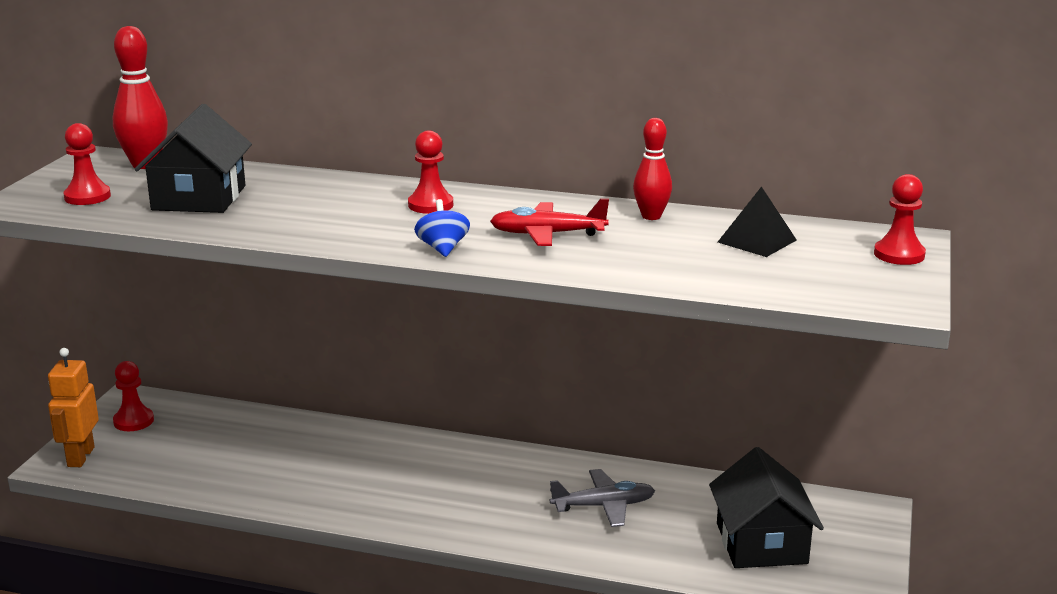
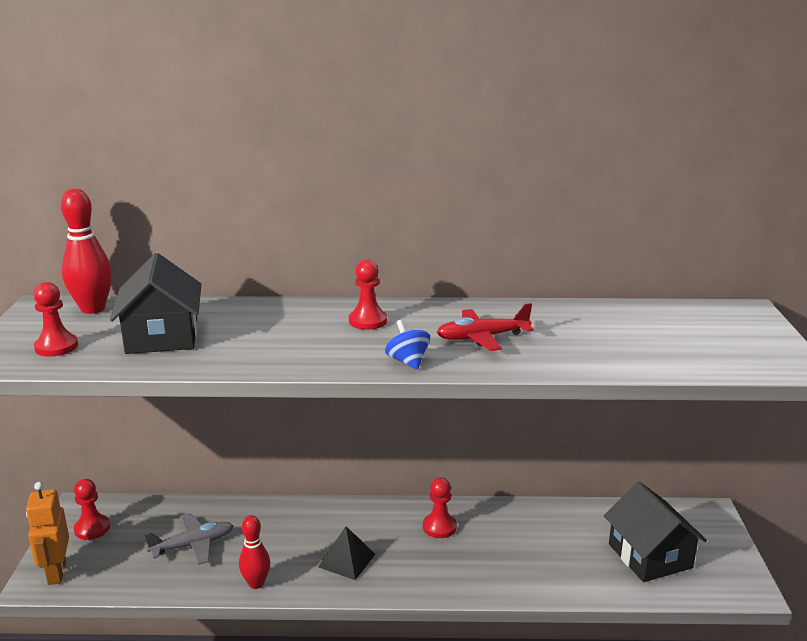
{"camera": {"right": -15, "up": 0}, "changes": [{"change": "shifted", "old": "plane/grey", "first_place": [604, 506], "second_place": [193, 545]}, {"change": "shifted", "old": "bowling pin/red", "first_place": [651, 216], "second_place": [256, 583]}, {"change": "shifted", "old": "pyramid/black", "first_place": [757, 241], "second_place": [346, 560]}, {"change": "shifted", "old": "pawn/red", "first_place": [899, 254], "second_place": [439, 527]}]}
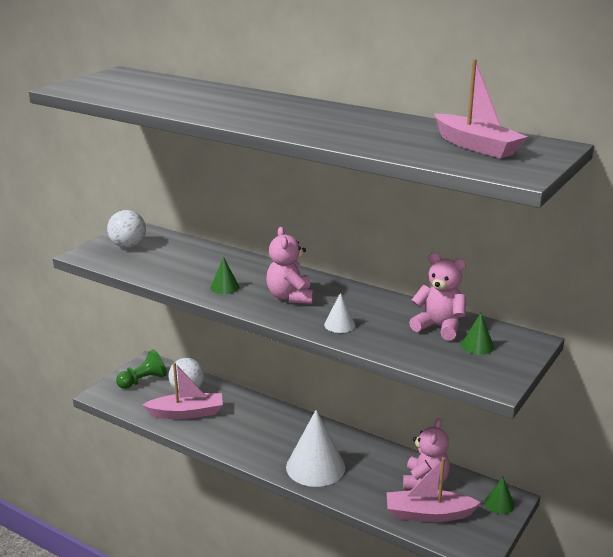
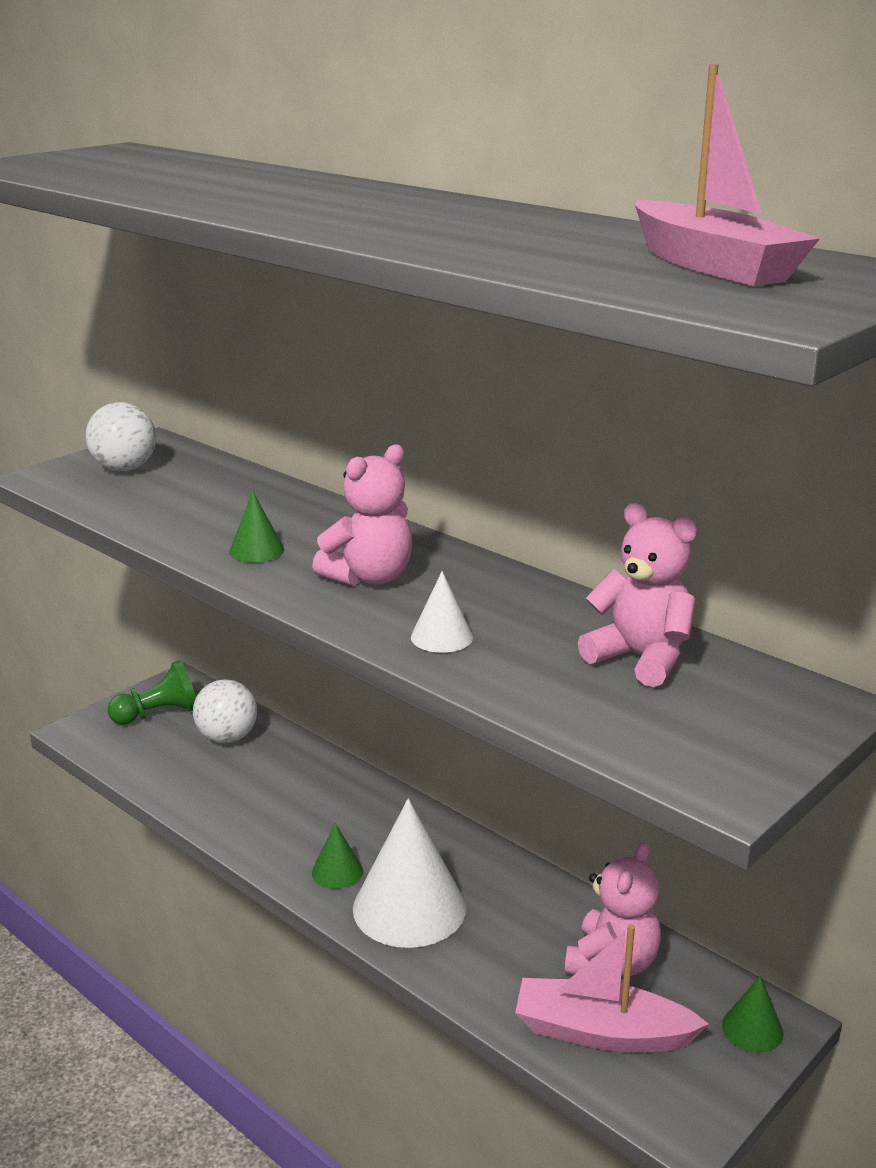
{"camera": {"right": 10, "up": 0}, "changes": [{"change": "gone", "old": "boat/pink", "first_place": [186, 413]}, {"change": "shifted", "old": "cone/green", "first_place": [477, 346], "second_place": [337, 871]}, {"change": "rotated", "old": "teddy bear/pink", "first_place": [290, 297], "second_place": [369, 577], "degrees": -135}]}
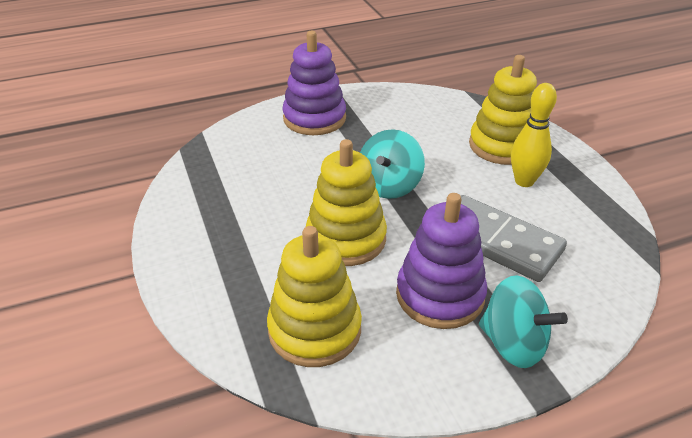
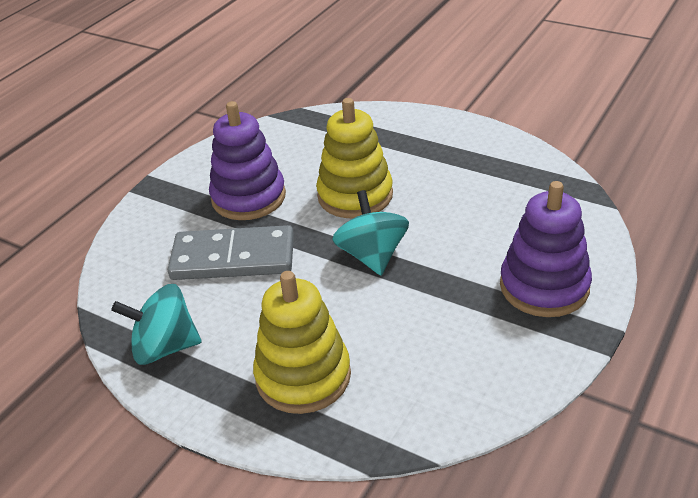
{"camera": {"right": 145, "up": 0}, "changes": [{"change": "gone", "old": "stacking toy/yellow", "first_place": [314, 330]}, {"change": "gone", "old": "bowling pin/yellow", "first_place": [524, 181]}, {"change": "shifted", "old": "spinning top/turquoise", "first_place": [513, 344], "second_place": [165, 347]}]}
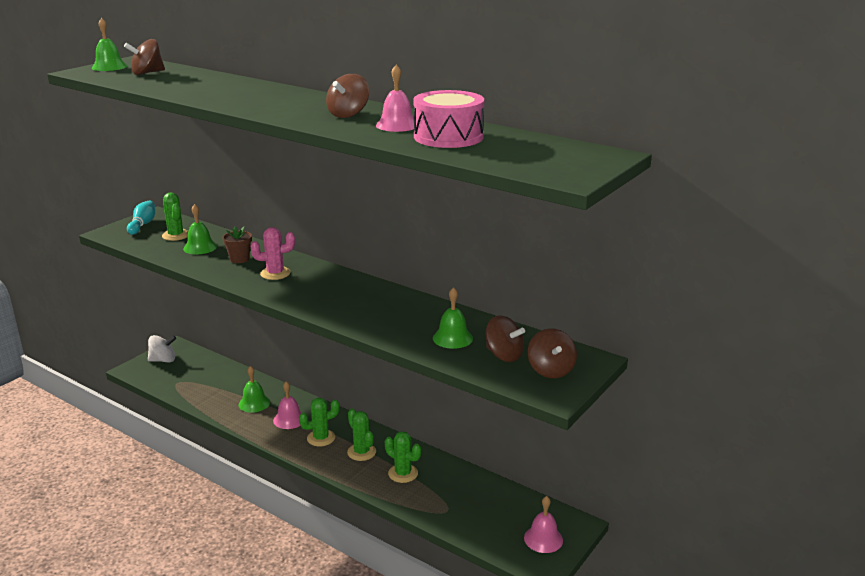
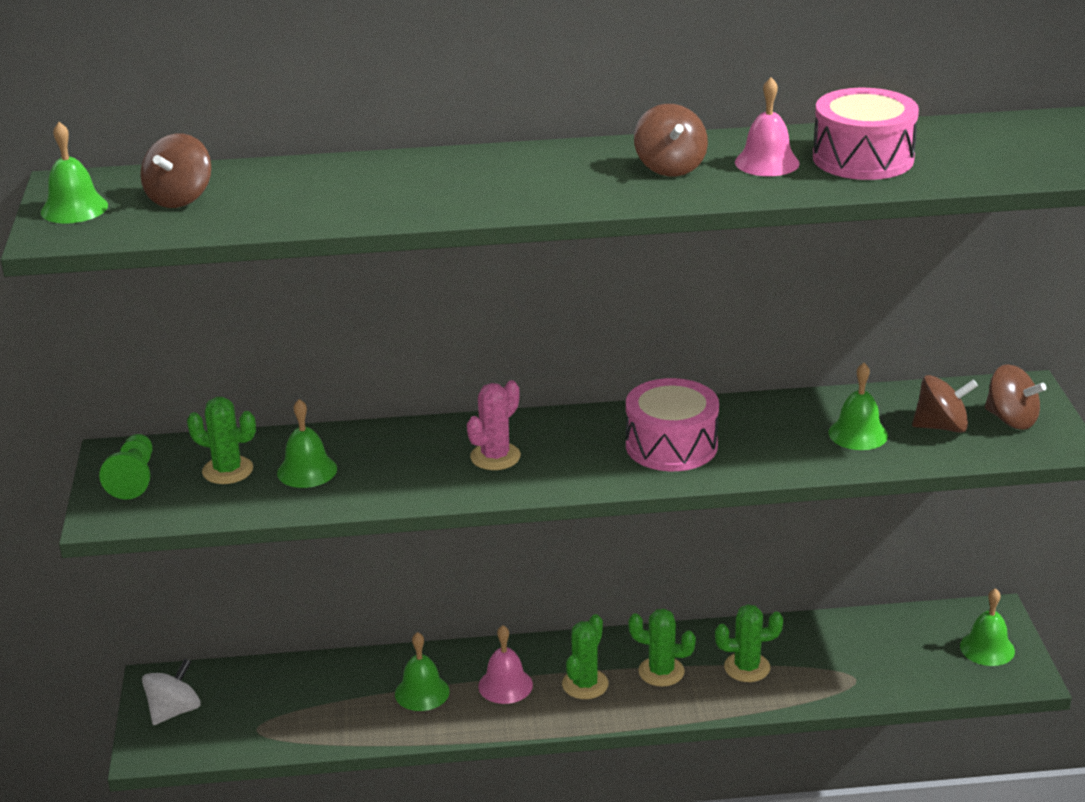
{"camera": {"right": -40, "up": 5}, "changes": [{"change": "gone", "old": "flower pot/brown", "first_place": [239, 259]}, {"change": "new", "new": "drum/pink", "second_place": [671, 445]}, {"change": "swapped", "old": "bowling pin/turquoise", "new": "pawn/green", "first_place": [143, 225], "second_place": [134, 478]}, {"change": "repainted", "old": "bell/pink", "new": "bell/green", "first_place": [543, 539], "second_place": [987, 648]}]}
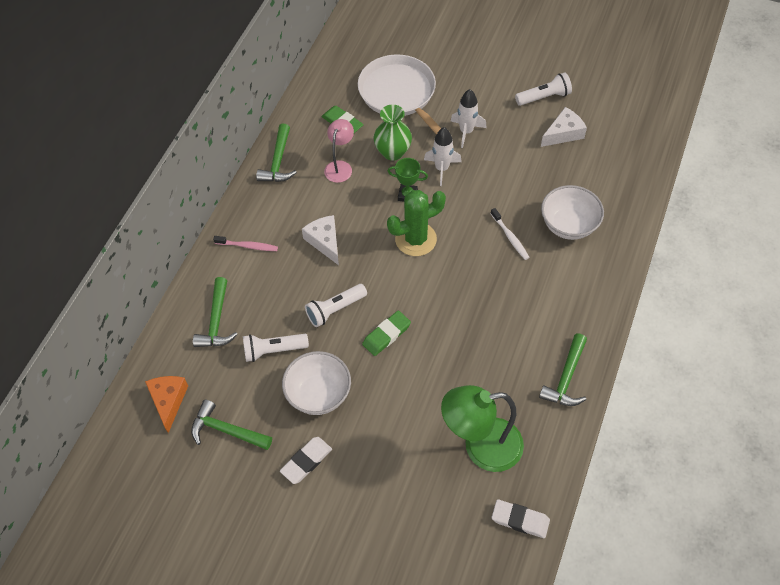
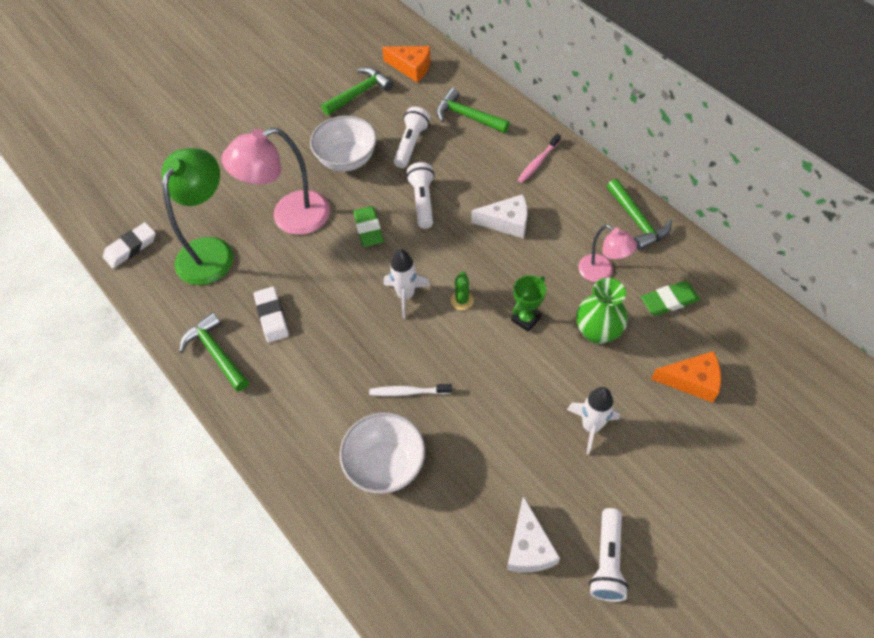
{"camera": {"right": 120, "up": 0}, "changes": [{"change": "new", "new": "lamp/pink", "second_place": [289, 217]}, {"change": "shifted", "old": "eraser/white", "first_place": [306, 461], "second_place": [272, 316]}, {"change": "shifted", "old": "rocket/white", "first_place": [442, 169], "second_place": [406, 295]}, {"change": "swapped", "old": "pan/white", "new": "cheese/orange", "first_place": [399, 94], "second_place": [692, 380]}, {"change": "rotated", "old": "hammer/green", "first_place": [278, 162], "second_place": [637, 221], "degrees": -150}, {"change": "scaled", "old": "cactus/green", "first_place": [415, 239], "second_place": [462, 300], "factor": 0.47}]}
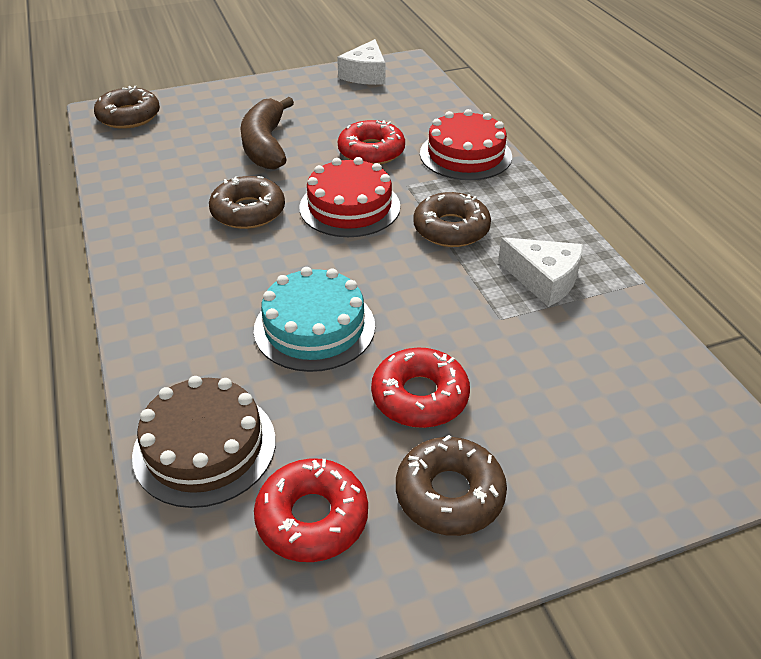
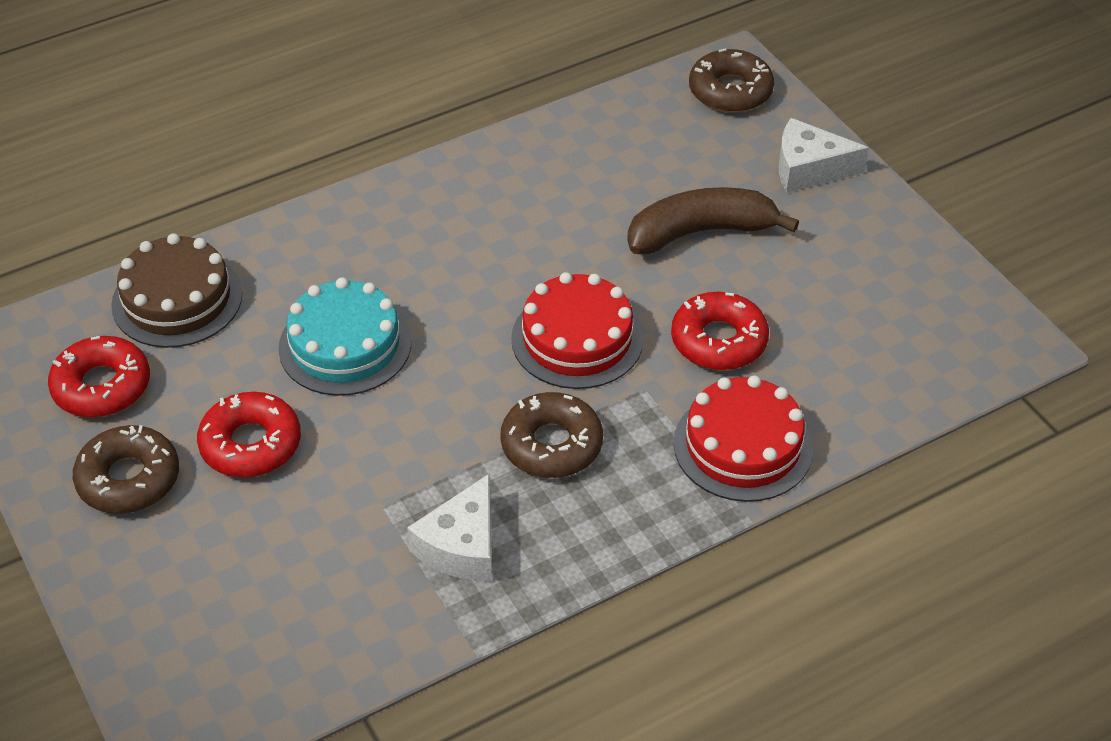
{"camera": {"right": 80, "up": 5}, "changes": [{"change": "gone", "old": "donut/brown", "first_place": [248, 211]}, {"change": "shifted", "old": "cheese/white", "first_place": [365, 74], "second_place": [809, 168]}]}
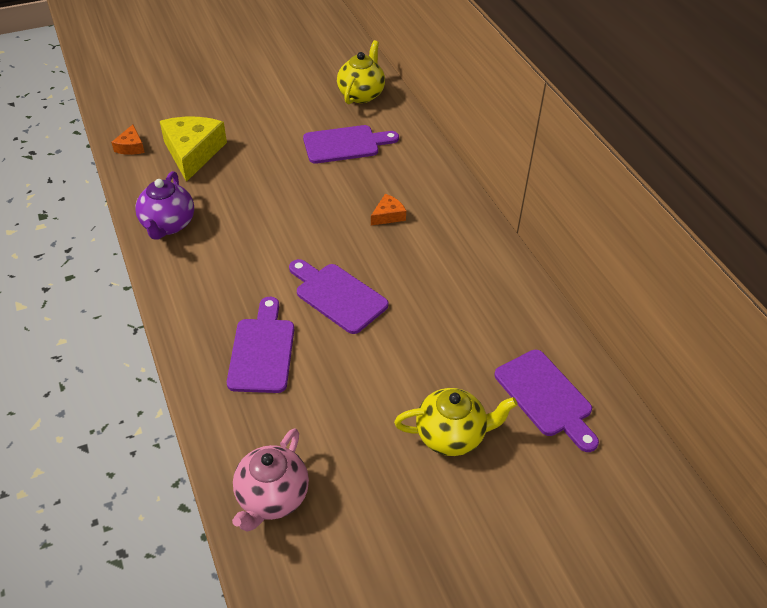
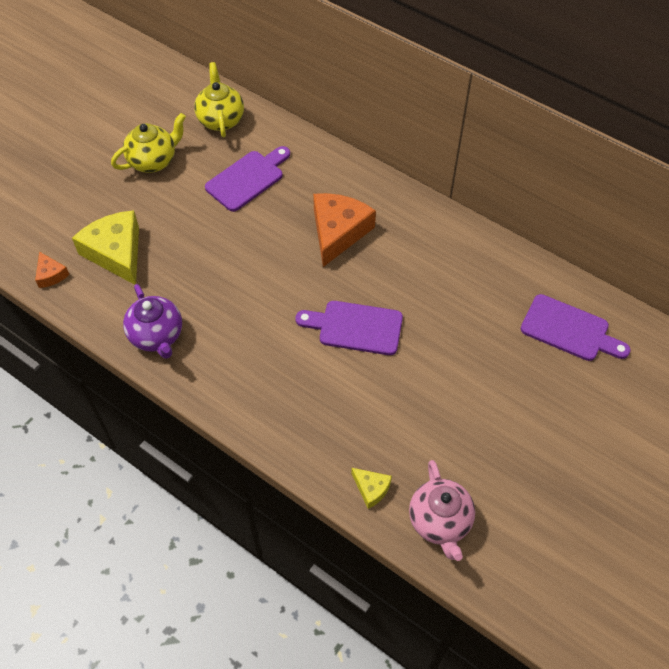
{"camera": {"right": -30, "up": 10}, "changes": [{"change": "gone", "old": "cutting board/purple", "first_place": [262, 351]}, {"change": "new", "new": "cheese/yellow", "second_place": [371, 489]}, {"change": "shifted", "old": "teapot/yellow", "first_place": [451, 436], "second_place": [153, 161]}, {"change": "scaled", "old": "cheese/orange", "first_place": [388, 215], "second_place": [338, 232], "factor": 2.08}]}
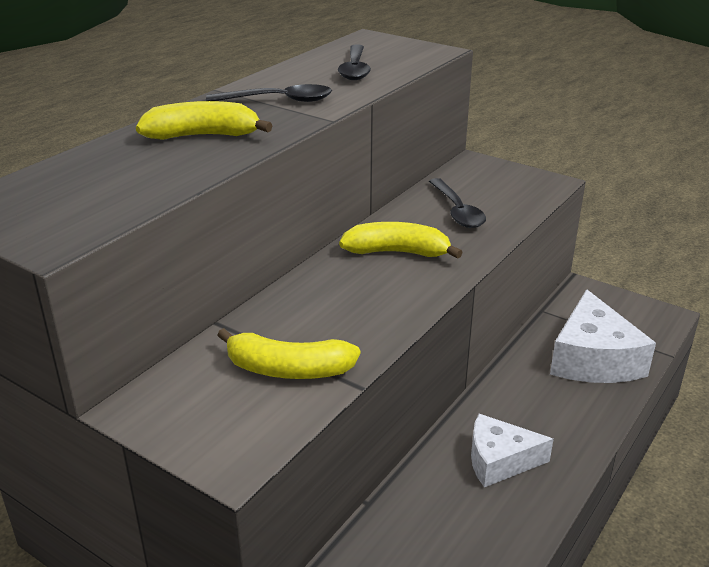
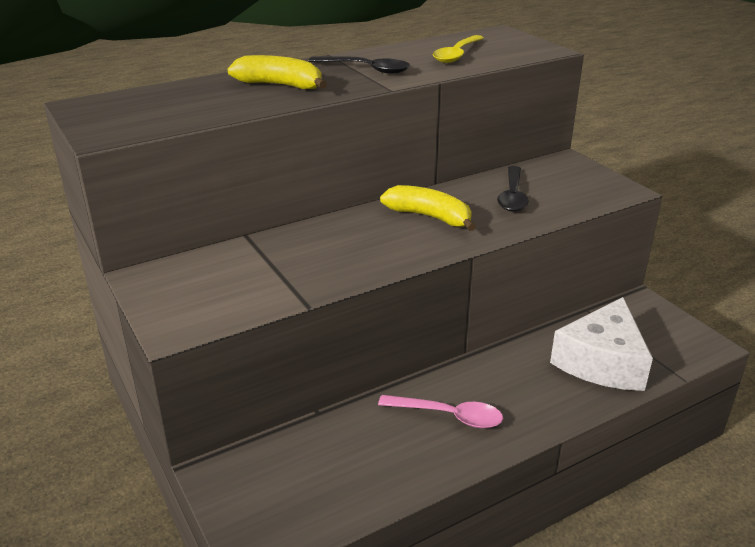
{"camera": {"right": 25, "up": 0}, "changes": [{"change": "gone", "old": "banana/yellow", "first_place": [288, 370]}, {"change": "swapped", "old": "cheese/white", "new": "spoon/pink", "first_place": [499, 461], "second_place": [448, 416]}, {"change": "repainted", "old": "spoon/black", "new": "spoon/yellow", "first_place": [355, 69], "second_place": [457, 55]}]}
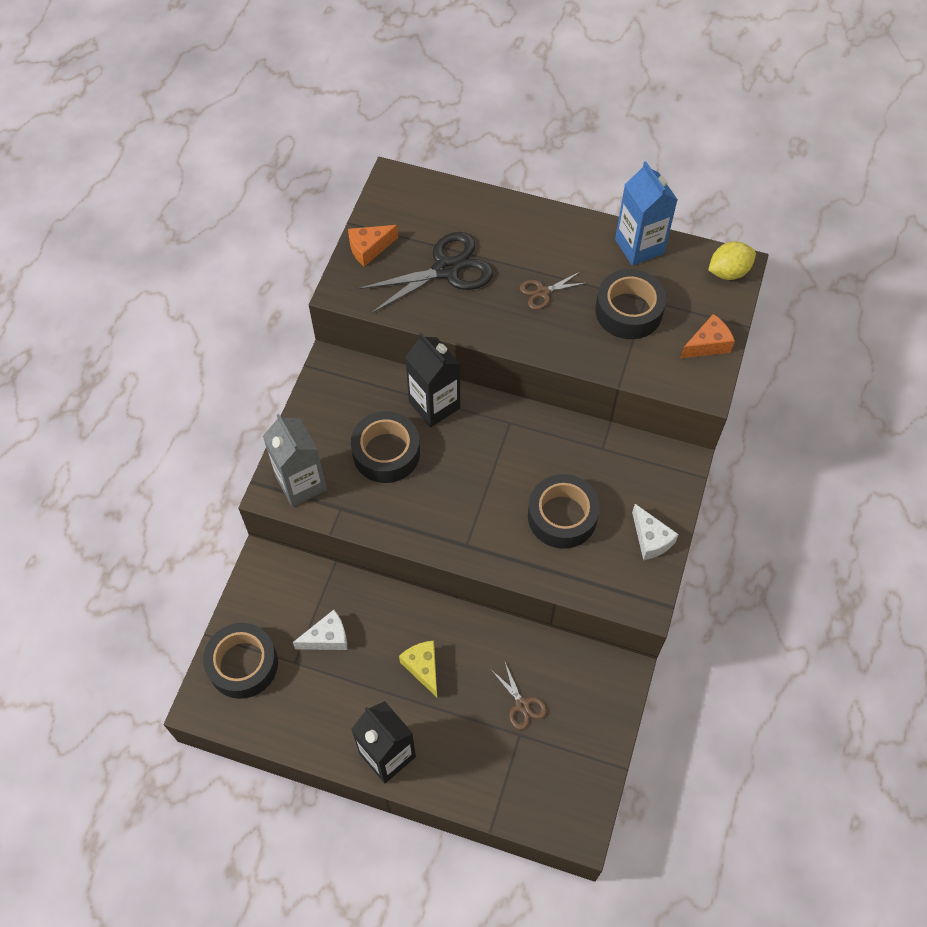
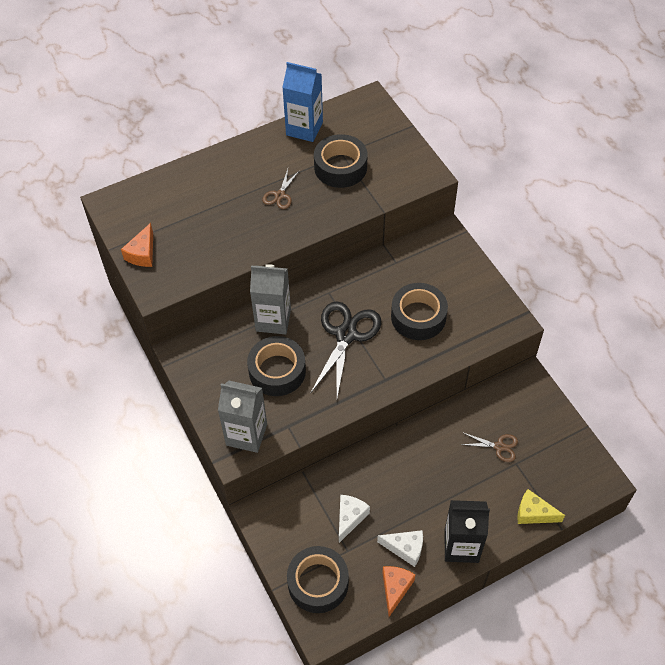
{"camera": {"right": -45, "up": -5}, "changes": [{"change": "gone", "old": "lemon/yellow", "first_place": [728, 272]}, {"change": "shifted", "old": "scissors/black", "first_place": [447, 269], "second_place": [346, 334]}, {"change": "shifted", "old": "cheese/yellow", "first_place": [423, 667], "second_place": [533, 513]}, {"change": "shifted", "old": "cheese/white", "first_place": [650, 539], "second_place": [405, 548]}, {"change": "shifted", "old": "cheese/orange", "first_place": [708, 344], "second_place": [395, 589]}, {"change": "repainted", "old": "carton/black", "new": "carton/grey", "first_place": [434, 405], "second_place": [273, 320]}]}
